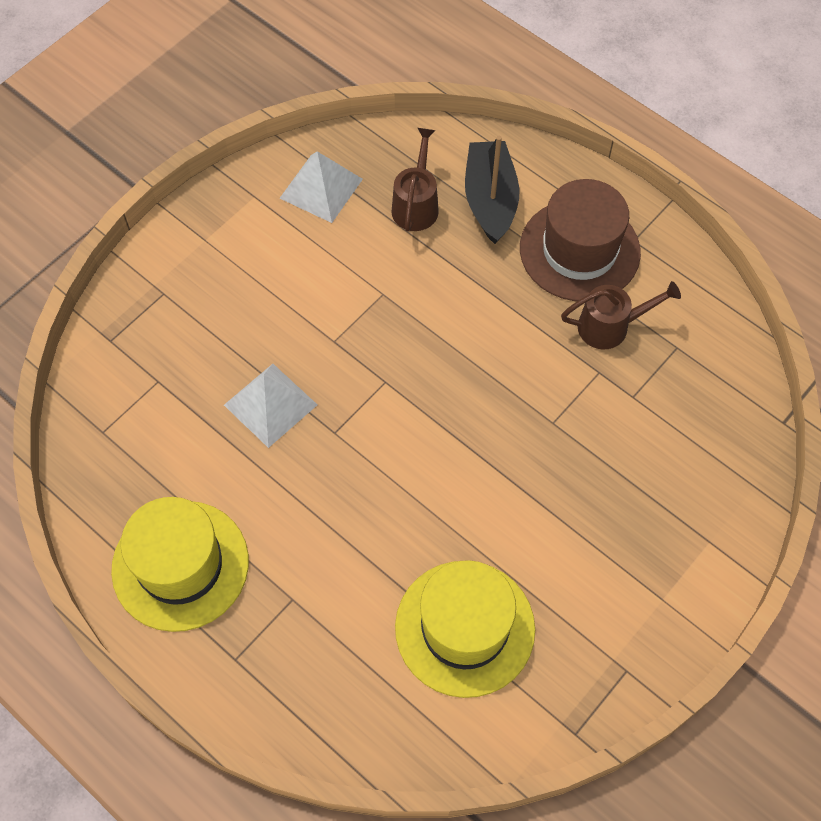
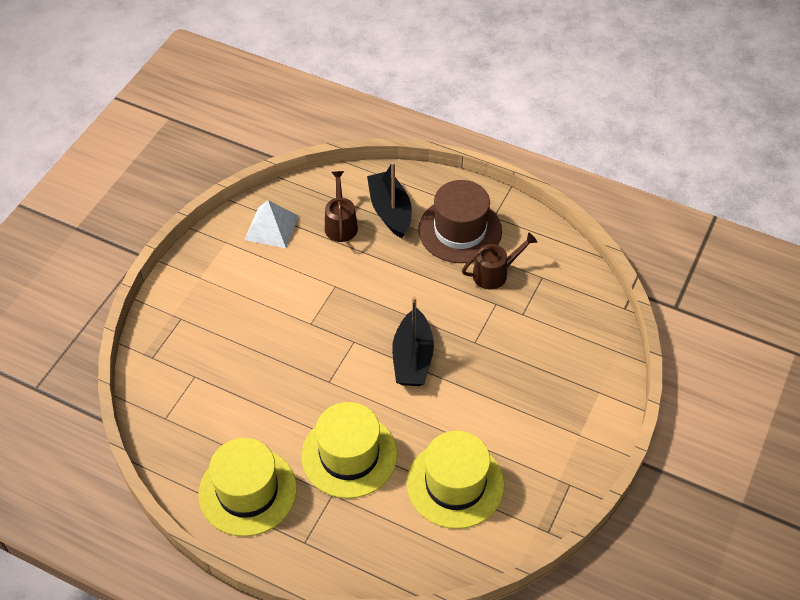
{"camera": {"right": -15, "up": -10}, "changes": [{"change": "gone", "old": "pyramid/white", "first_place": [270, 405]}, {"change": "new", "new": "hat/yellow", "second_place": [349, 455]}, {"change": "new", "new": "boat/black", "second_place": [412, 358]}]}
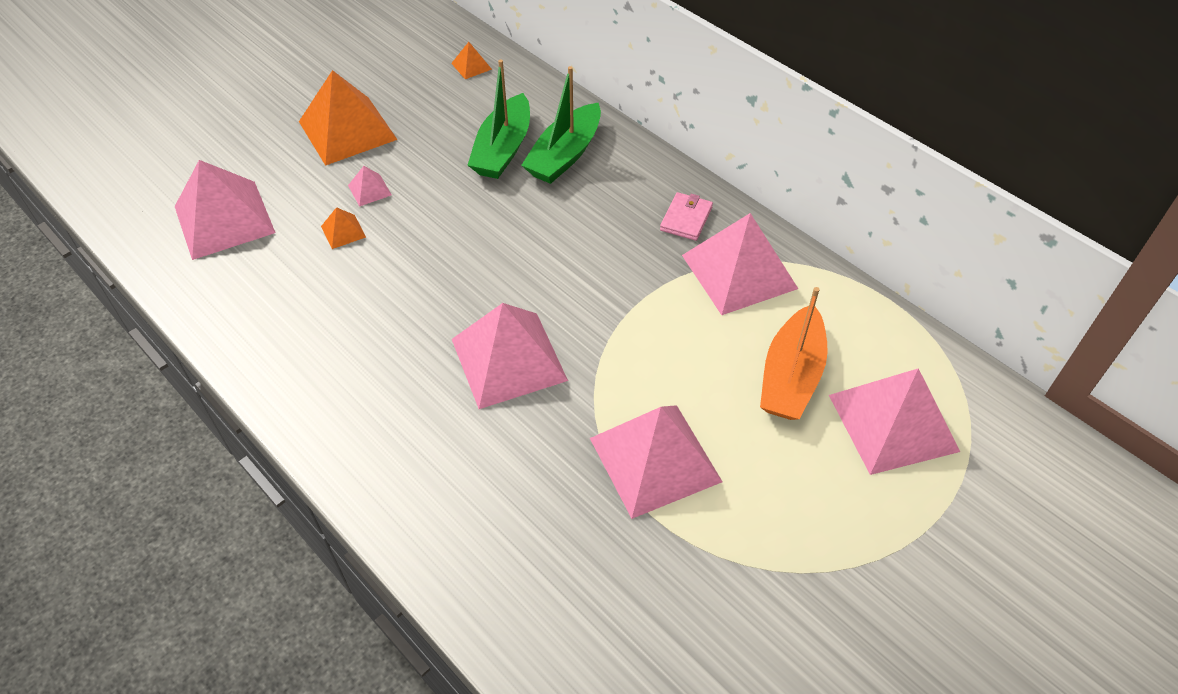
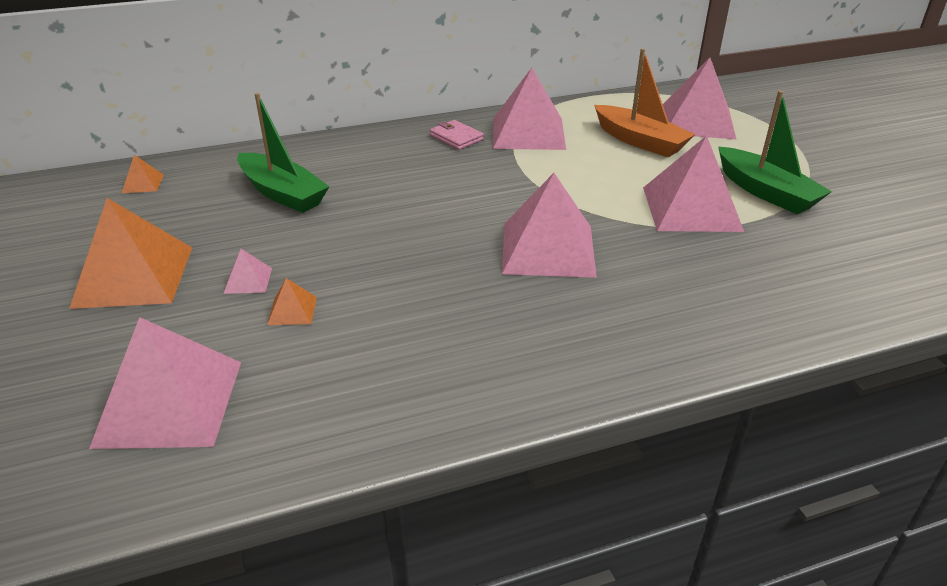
{"camera": {"right": -65, "up": -15}, "changes": [{"change": "shifted", "old": "boat/green", "first_place": [565, 155], "second_place": [766, 192]}]}
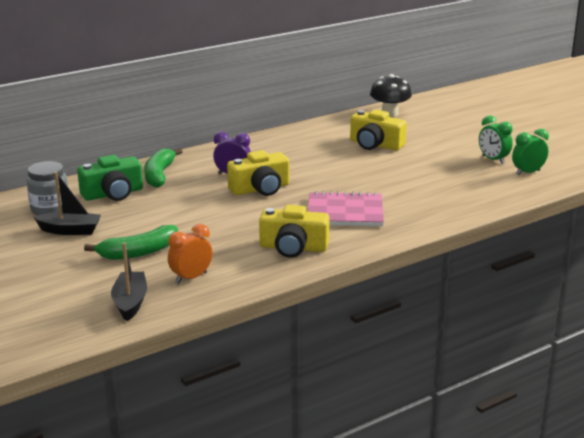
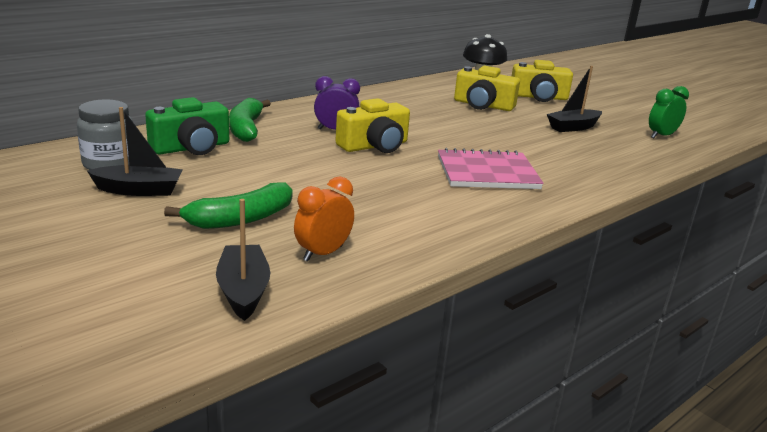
{"camera": {"right": -10, "up": 0}, "changes": [{"change": "gone", "old": "clock/green", "first_place": [493, 160]}, {"change": "new", "new": "boat/black", "second_place": [573, 127]}, {"change": "shifted", "old": "camera/yellow", "first_place": [293, 247], "second_place": [539, 97]}]}
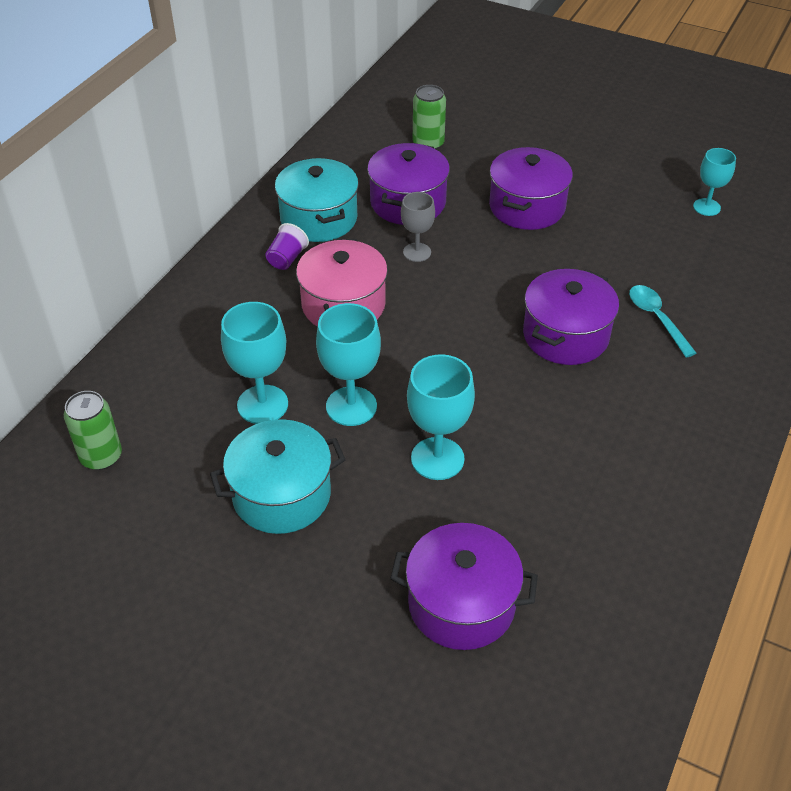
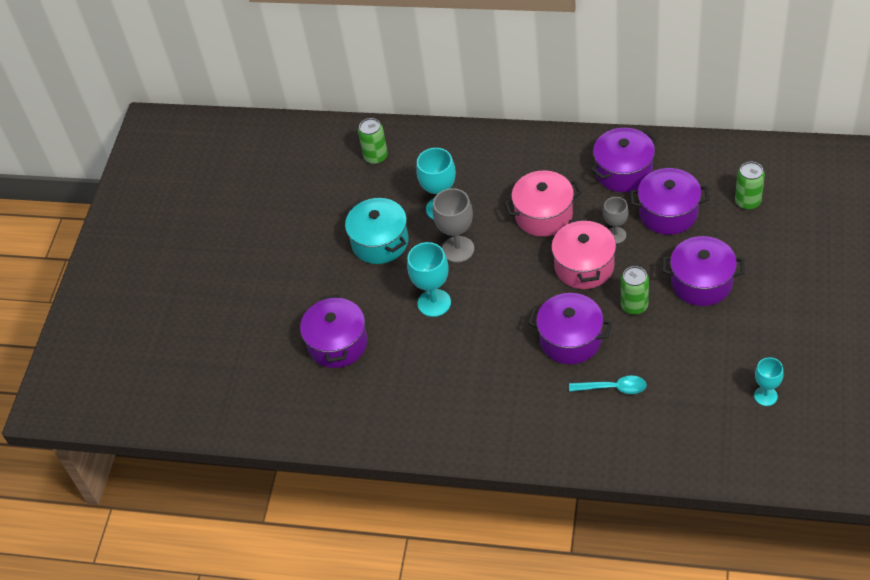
{"camera": {"right": 80, "up": 5}, "changes": [{"change": "gone", "old": "cup/purple", "first_place": [287, 259]}, {"change": "new", "new": "pot/pink", "second_place": [584, 266]}, {"change": "new", "new": "can/green", "second_place": [634, 305]}, {"change": "repainted", "old": "pot/turquoise", "new": "pot/purple", "first_place": [318, 218], "second_place": [623, 171]}, {"change": "repainted", "old": "goblet/turquoise", "new": "goblet/grey", "first_place": [351, 406], "second_place": [458, 249]}, {"change": "rotated", "old": "spoon/turquoise", "first_place": [657, 319], "second_place": [613, 388], "degrees": 45}]}
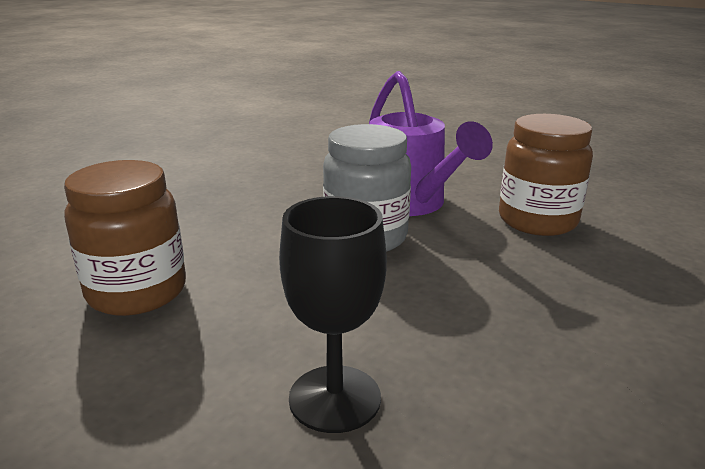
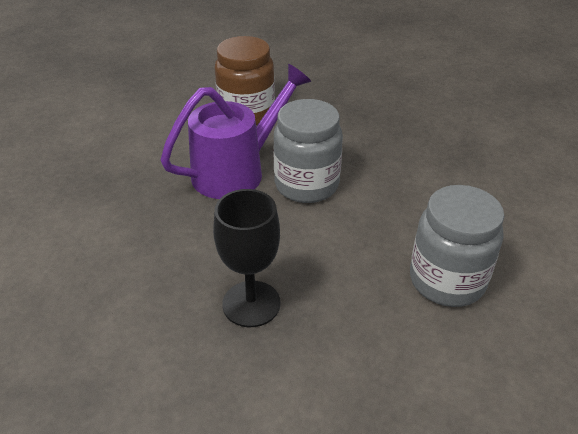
{"camera": {"right": -105, "up": 15}, "changes": [{"change": "shifted", "old": "goblet/black", "first_place": [335, 398], "second_place": [251, 304]}, {"change": "repainted", "old": "jar/brown", "new": "jar/grey", "first_place": [137, 292], "second_place": [447, 281]}]}
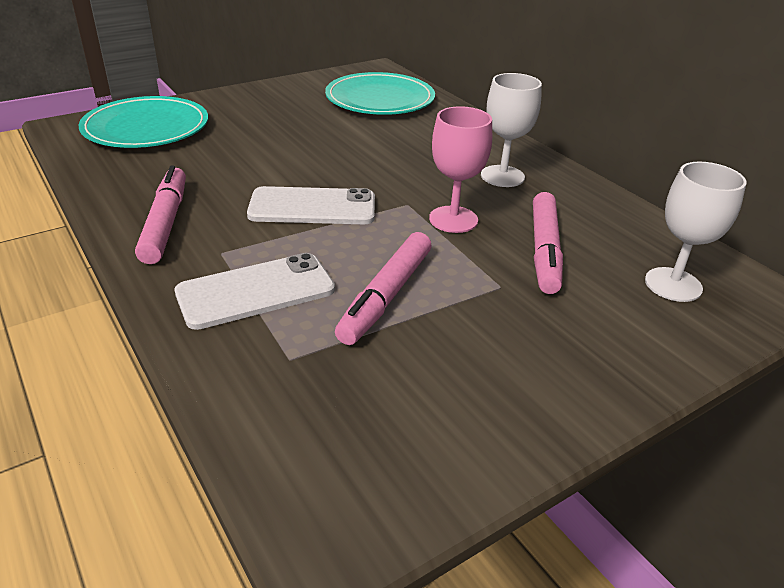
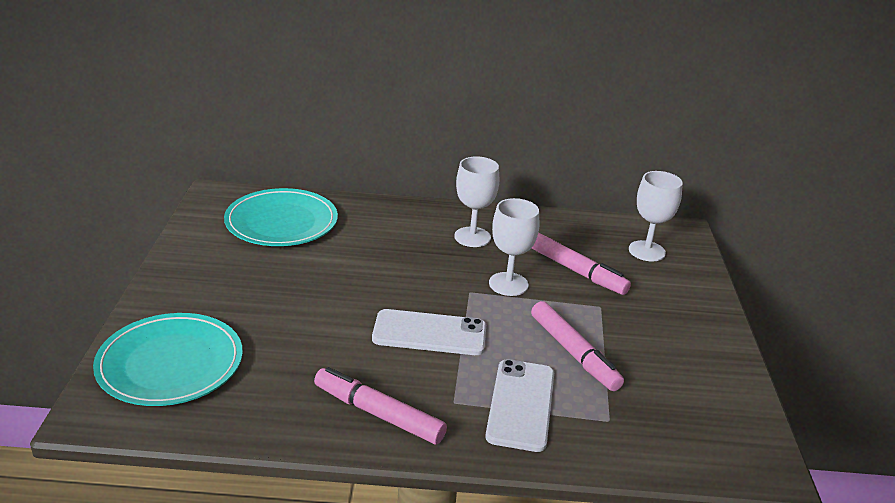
{"camera": {"right": -55, "up": -5}, "changes": [{"change": "repainted", "old": "goblet/pink", "new": "goblet/white", "first_place": [453, 219], "second_place": [508, 284]}, {"change": "rotated", "old": "phone/white", "first_place": [312, 207], "second_place": [429, 333], "degrees": 60}]}
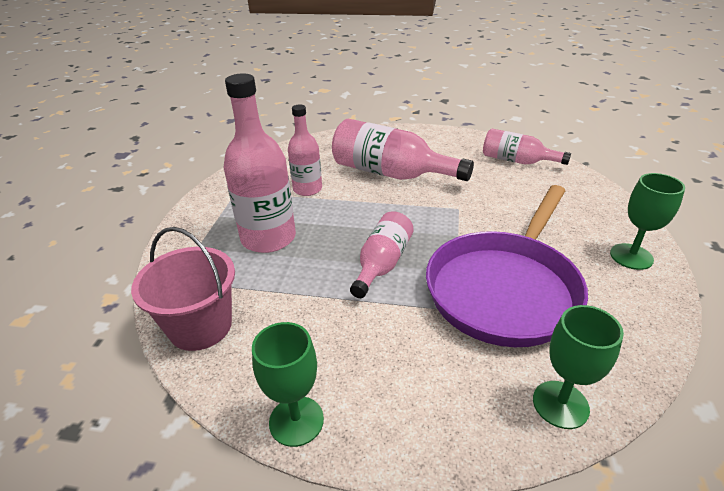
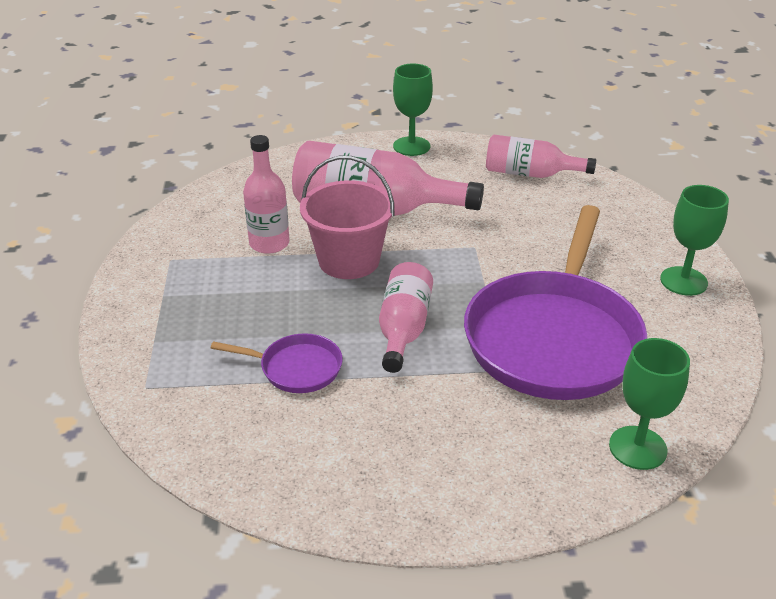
{"camera": {"right": -15, "up": 0}, "changes": [{"change": "gone", "old": "bottle/pink", "first_place": [268, 238]}, {"change": "new", "new": "pan/purple", "second_place": [296, 368]}, {"change": "shifted", "old": "bucket/pink", "first_place": [200, 326], "second_place": [349, 261]}, {"change": "shifted", "old": "goblet/green", "first_place": [296, 421], "second_place": [411, 146]}]}
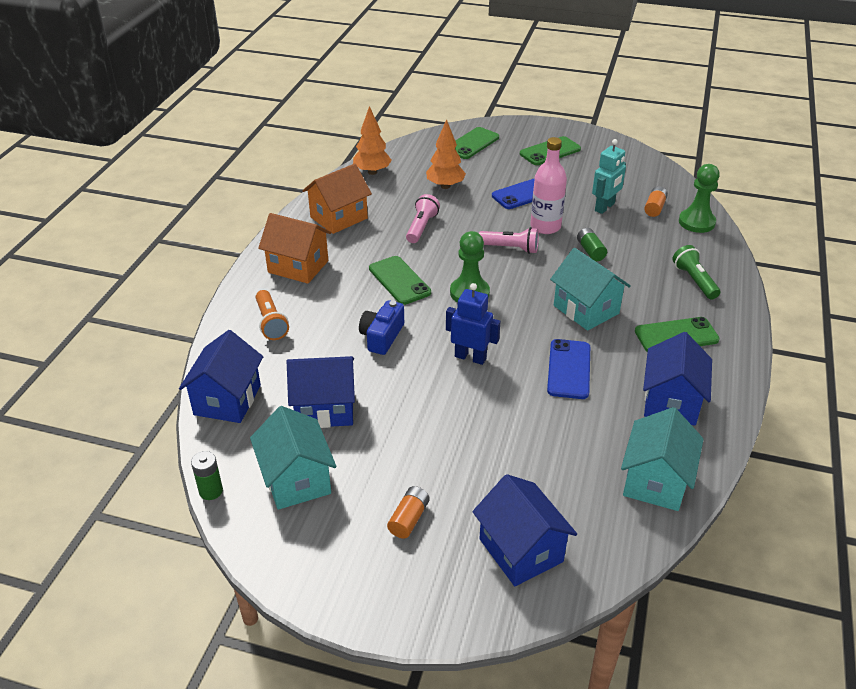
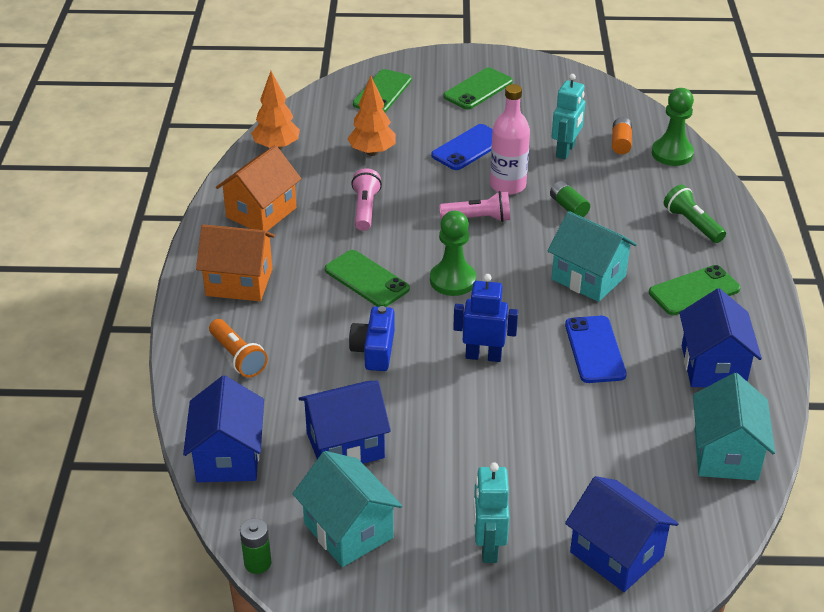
{"camera": {"right": -15, "up": 0}, "changes": [{"change": "swapped", "old": "battery/orange", "new": "robot/turquoise", "first_place": [409, 519], "second_place": [488, 547]}]}
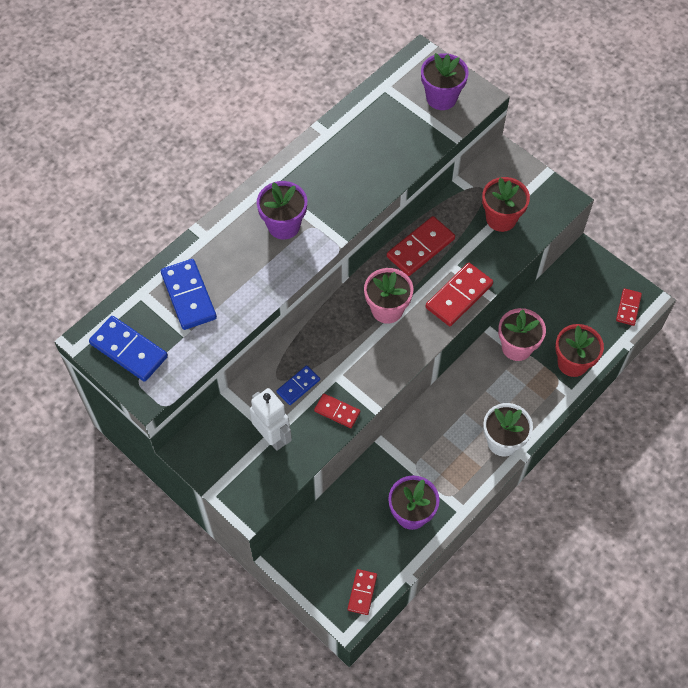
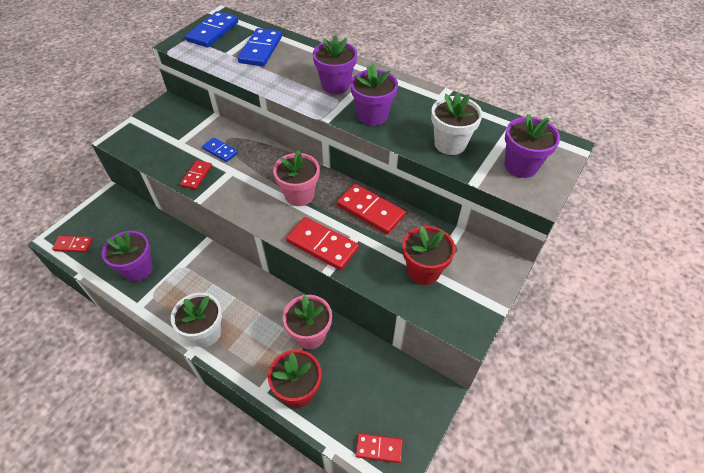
{"camera": {"right": 80, "up": -10}, "changes": [{"change": "gone", "old": "robot/white", "first_place": [272, 436]}, {"change": "new", "new": "flower pot/purple", "second_place": [372, 115]}, {"change": "new", "new": "flower pot/white", "second_place": [450, 144]}, {"change": "rotated", "old": "domino/blue", "first_place": [189, 296], "second_place": [261, 50], "degrees": -45}]}
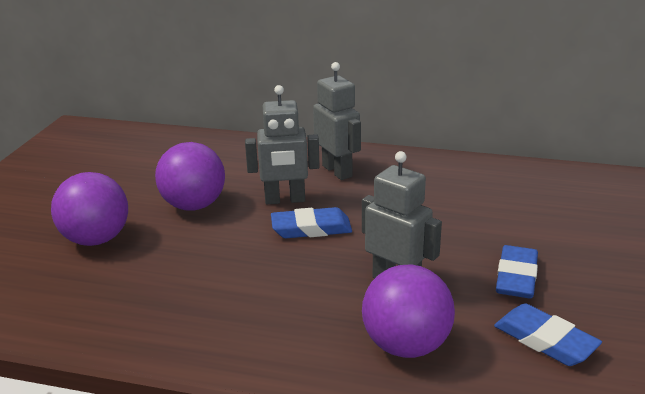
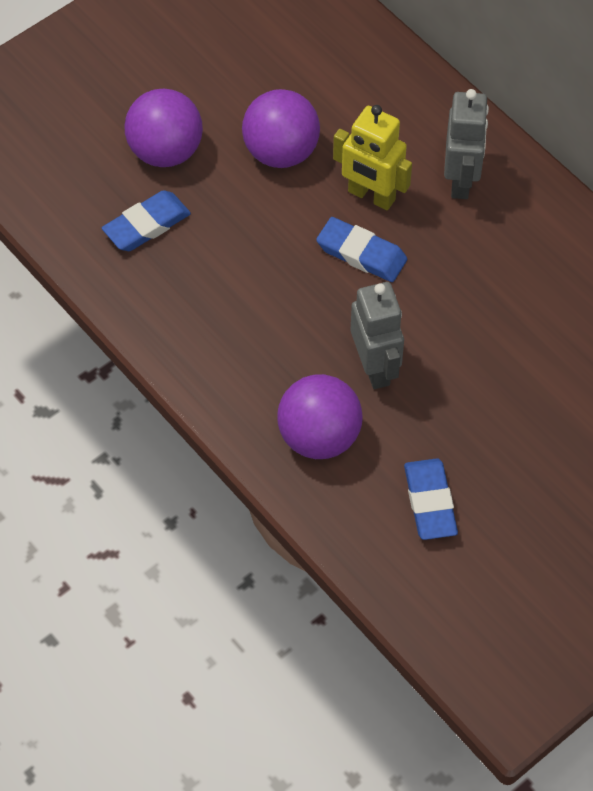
{"camera": {"right": 35, "up": 30}, "changes": [{"change": "shifted", "old": "eraser/blue", "first_place": [516, 277], "second_place": [146, 225]}, {"change": "repainted", "old": "robot/grey", "new": "robot/yellow", "first_place": [285, 200], "second_place": [371, 196]}]}
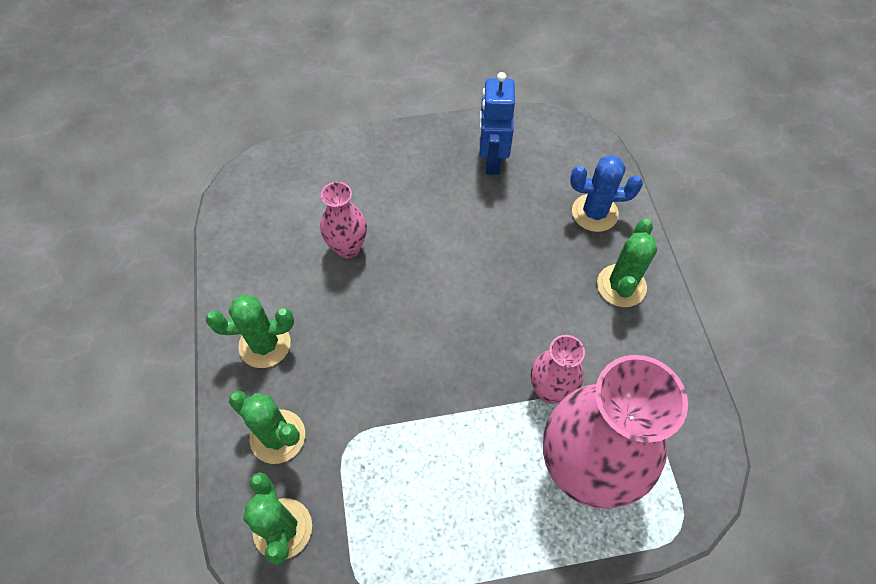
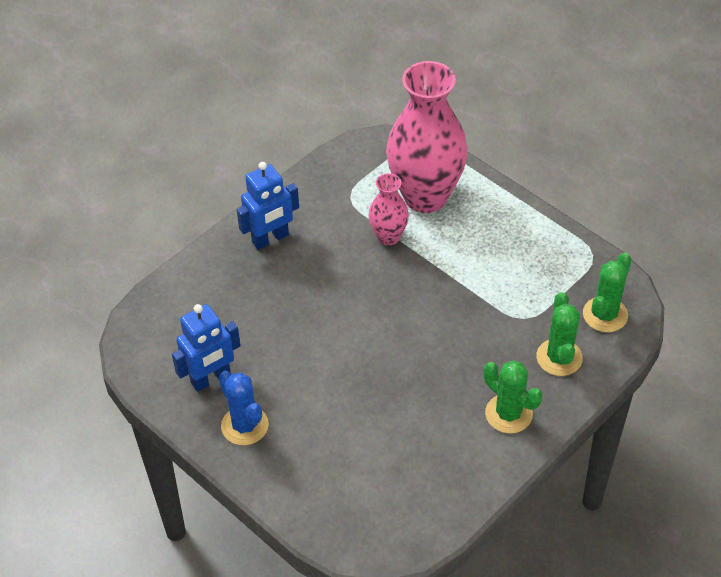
{"camera": {"right": -125, "up": -10}, "changes": [{"change": "gone", "old": "vase/pink", "first_place": [348, 248]}, {"change": "shifted", "old": "cactus/blue", "first_place": [594, 213], "second_place": [244, 425]}, {"change": "swapped", "old": "cactus/green", "new": "robot/blue", "first_place": [621, 286], "second_place": [270, 239]}]}
